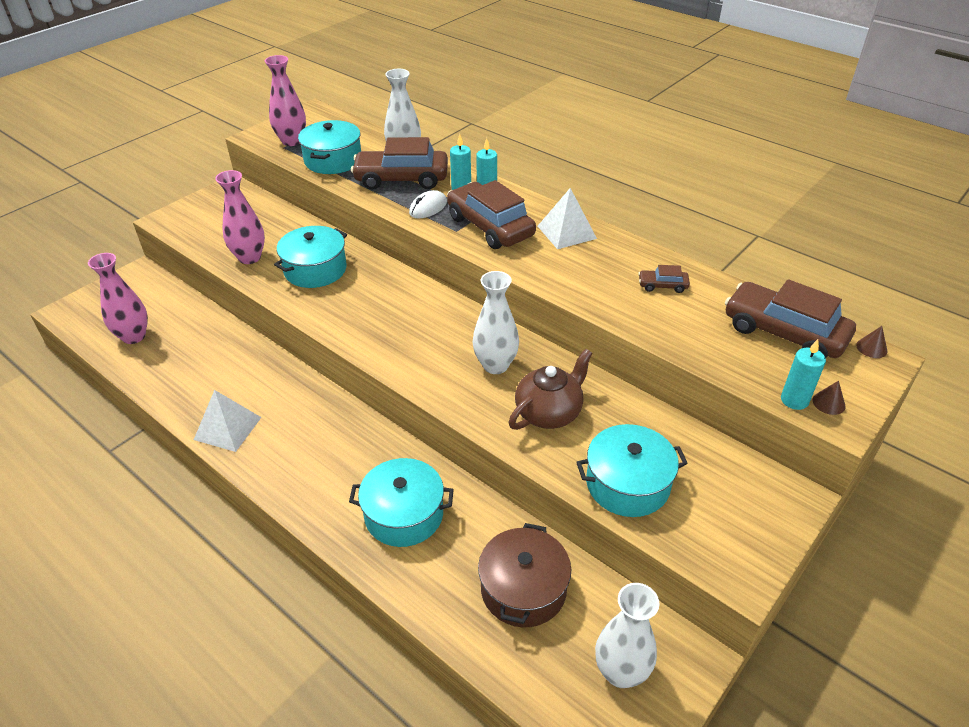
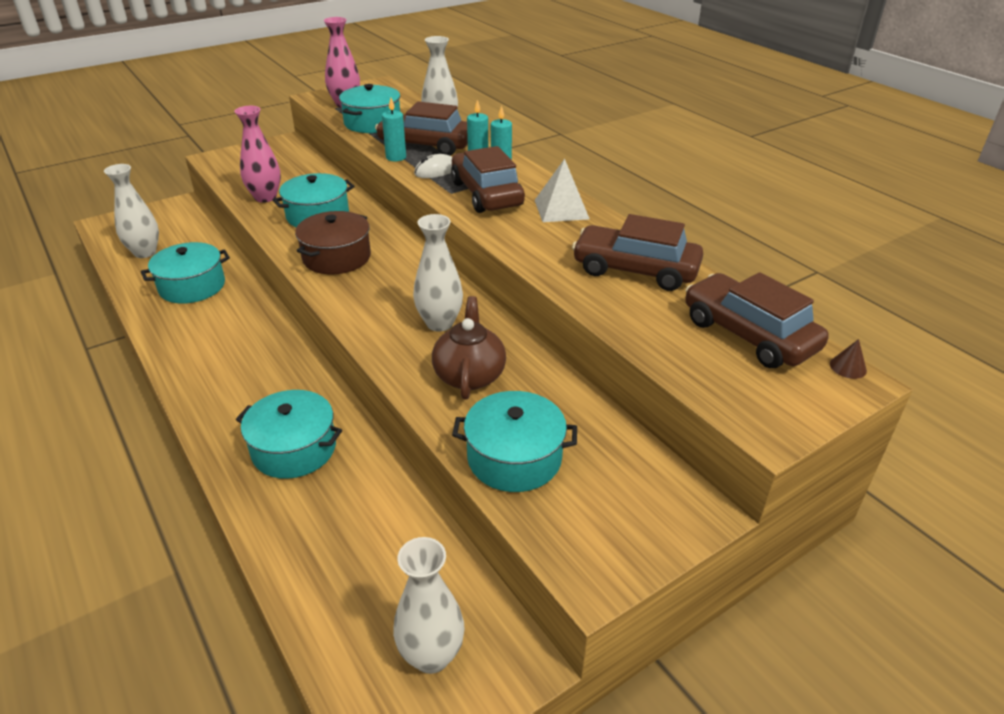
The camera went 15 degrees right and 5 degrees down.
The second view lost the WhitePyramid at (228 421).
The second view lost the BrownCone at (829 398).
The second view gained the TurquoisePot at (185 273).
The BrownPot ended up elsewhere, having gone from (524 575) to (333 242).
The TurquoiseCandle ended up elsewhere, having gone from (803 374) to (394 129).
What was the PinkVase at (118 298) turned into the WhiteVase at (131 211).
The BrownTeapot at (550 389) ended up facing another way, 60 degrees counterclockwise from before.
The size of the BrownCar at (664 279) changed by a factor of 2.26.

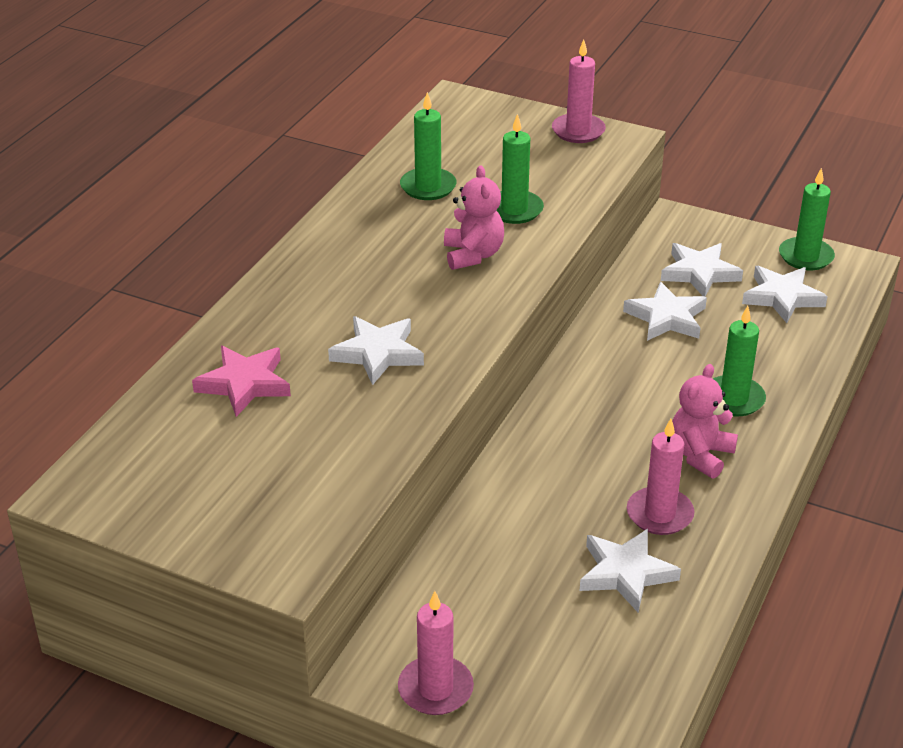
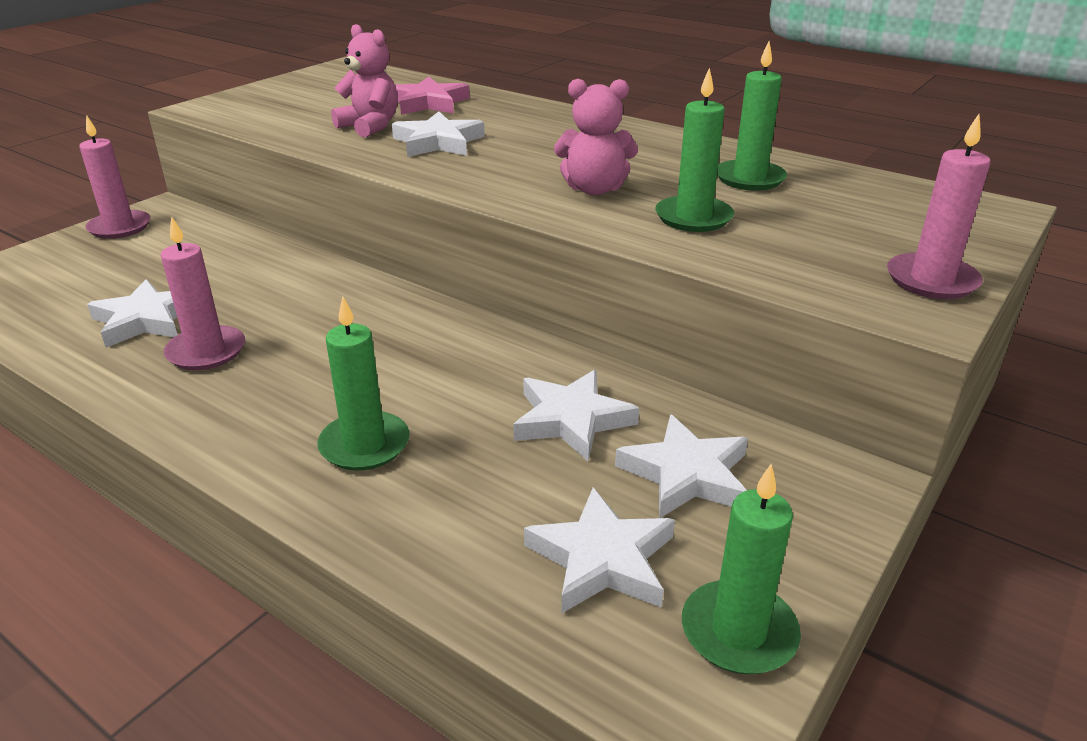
The camera went 100 degrees right and 5 degrees down.
The PinkTeddyBear ended up elsewhere, having gone from (705 421) to (364 80).

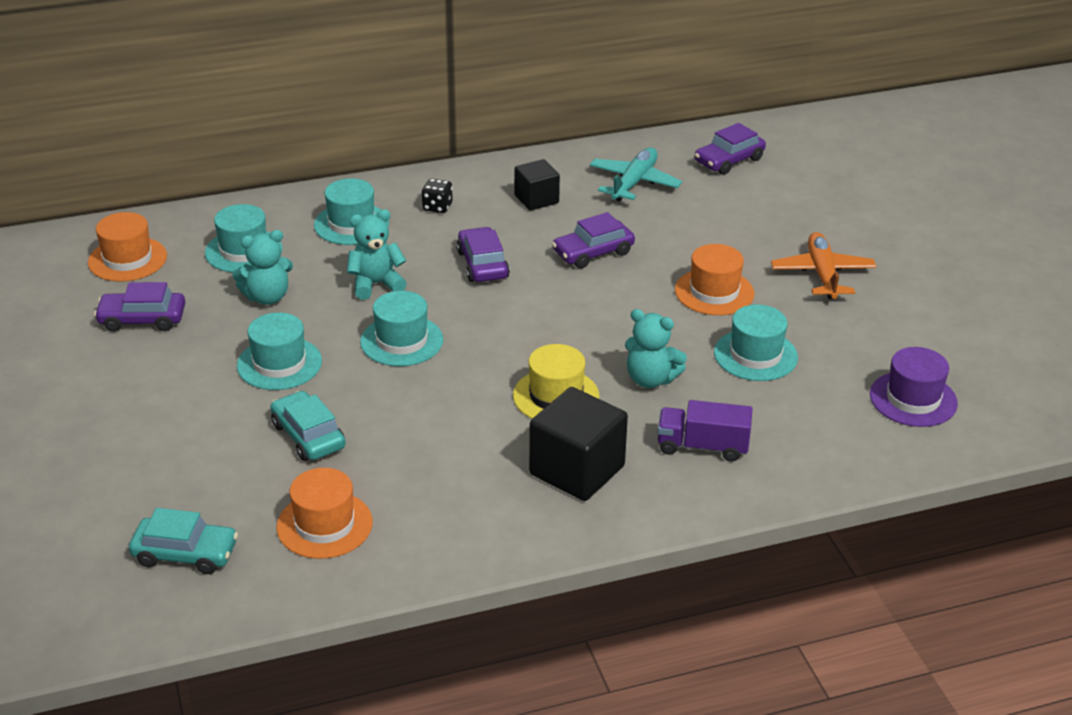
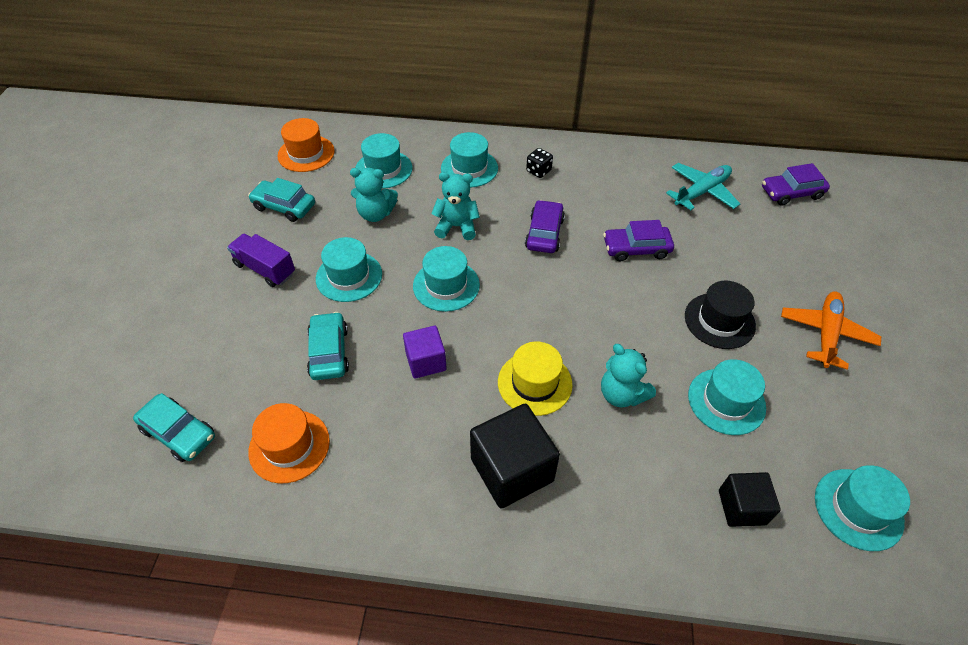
The camera went 25 degrees right and 15 degrees up.
The second view gained the PurpleCube at (425 352).
The BlackCube ended up elsewhere, having gone from (537 185) to (750 499).
The PurpleTruck ended up elsewhere, having gone from (705 431) to (261 260).
What was the PurpleCar at (139 307) turned into the TurquoiseCar at (281 200).
What was the OrangeHat at (715 279) turned into the BlackHat at (720 315).
What was the PurpleHat at (914 387) turned into the TurquoiseHat at (862 508).

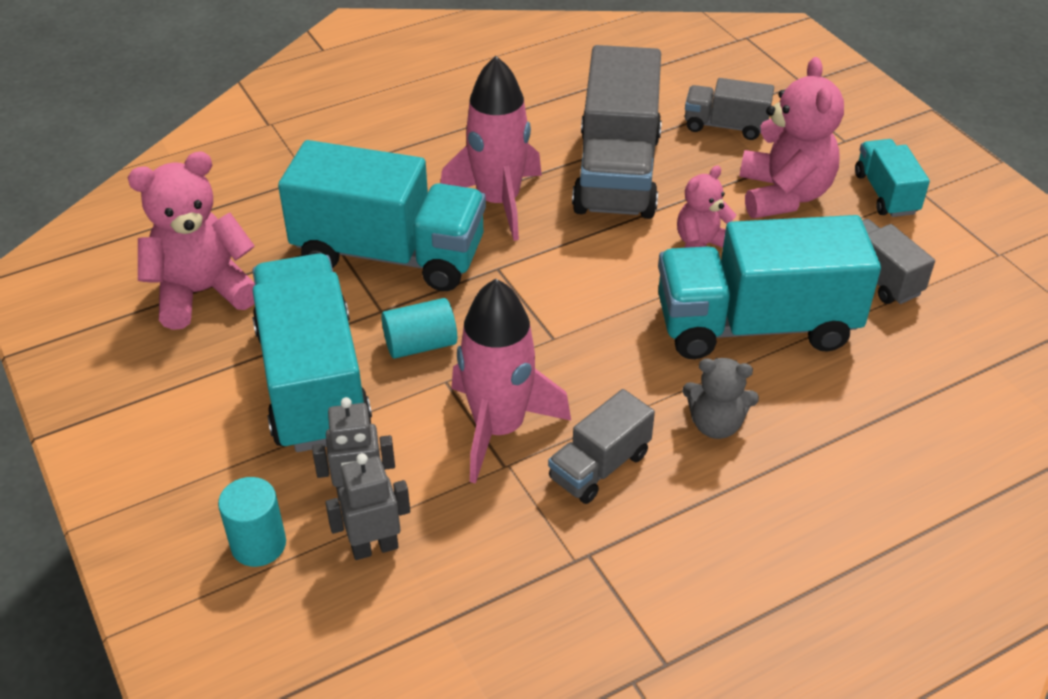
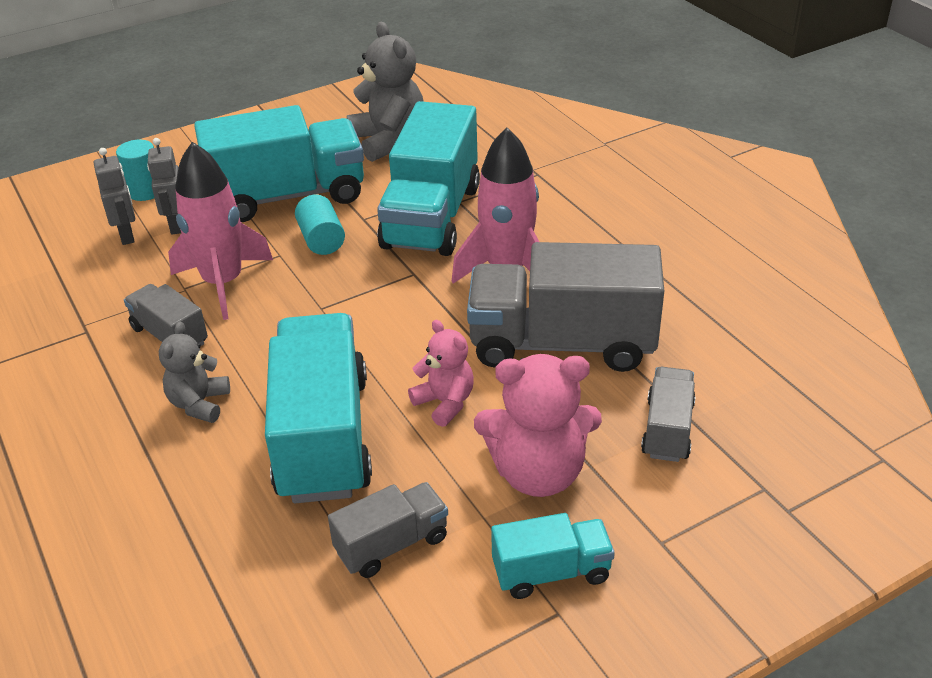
The camera went 90 degrees right and 5 degrees down.
What was the PinkTeddyBear at (191 241) turned into the GreyTeddyBear at (385 92).

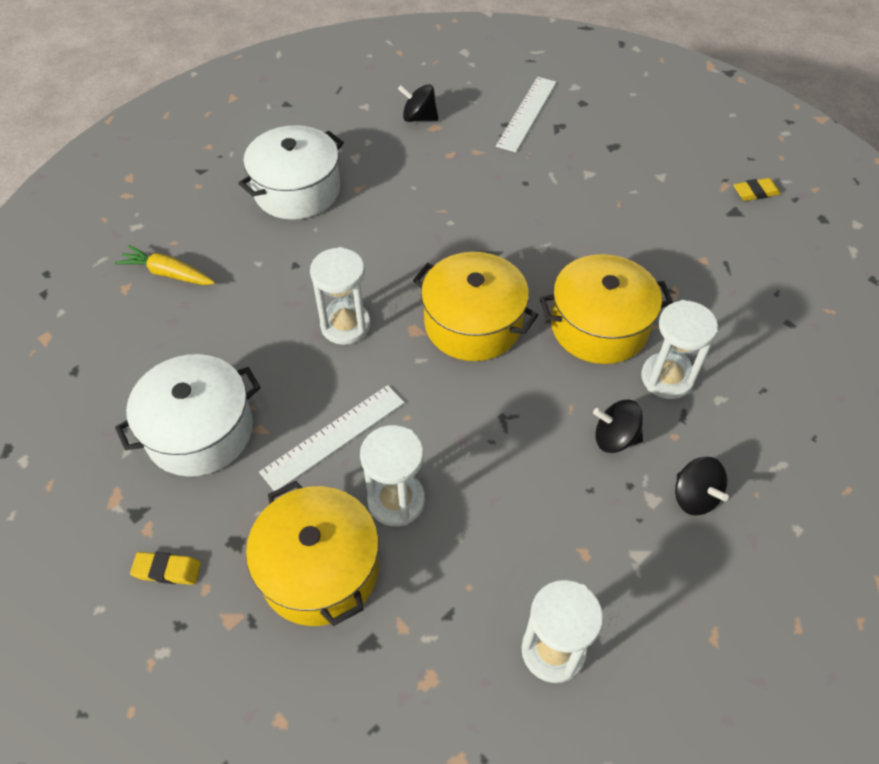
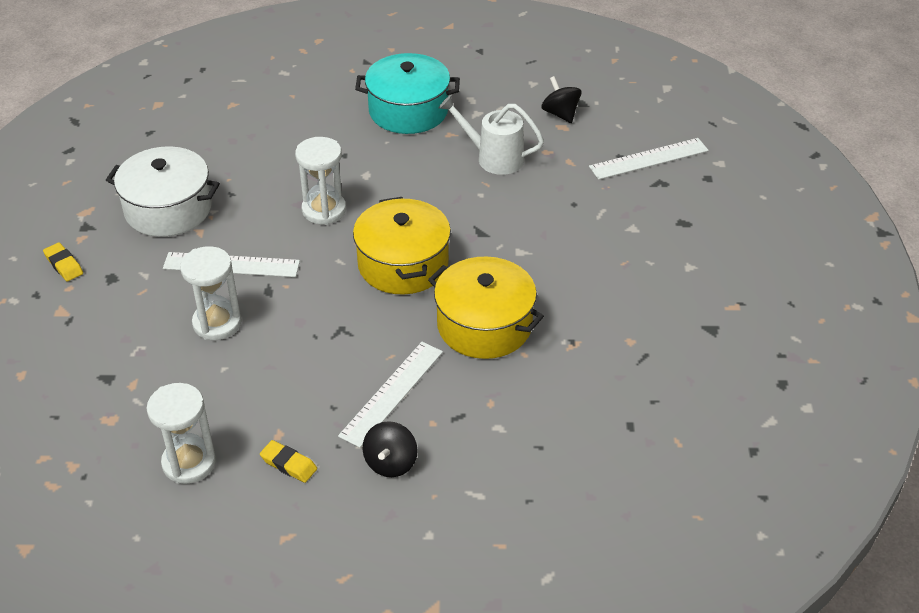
The camera went 45 degrees right and 10 degrees down.
The second view lost the YellowCarrot at (165 265).
The second view lost the YellowPot at (312 553).
The second view lost the WhiteHourglass at (679 349).
The second view gained the WhiteWateringCan at (491 135).
The YellowEraser ended up elsewhere, having gone from (757 189) to (288 461).
Where the BlackSpinningTop stood at (618 426), the WhiteRuler came to stand at (390 395).
What was the WhitePot at (291 172) turned into the TurquoisePot at (407 93).

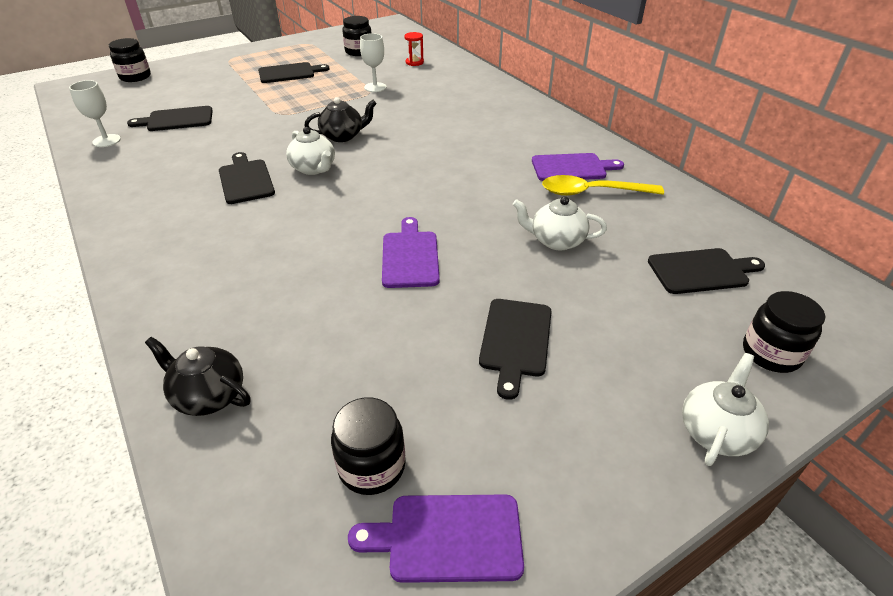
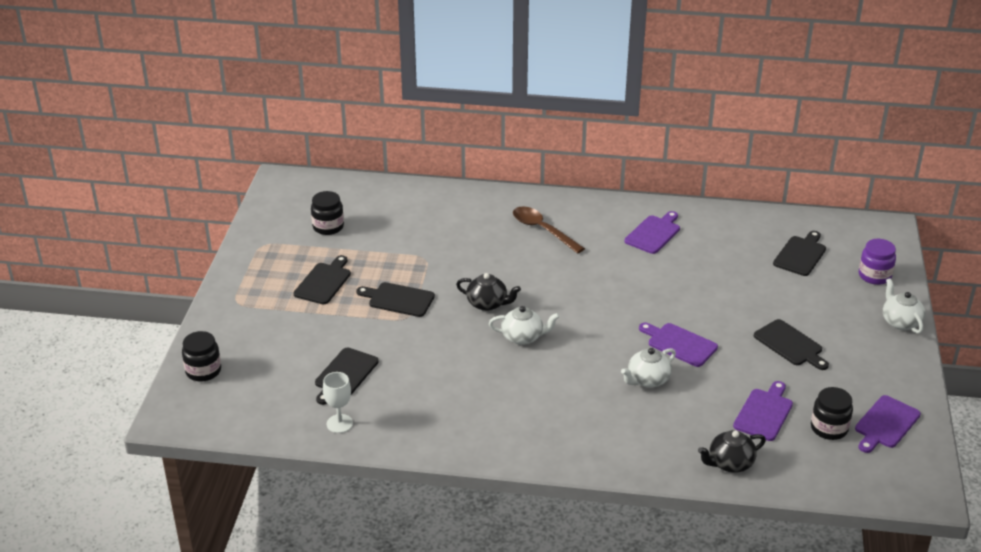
The camera went 50 degrees left and 5 degrees down.
The second view lost the WhiteGoblet at (373 62).
The second view lost the RedHourglass at (414 49).
The second view lost the YellowSpoon at (603 185).
The second view gained the BrownSpoon at (549 230).
The second view gained the PurpleCuttingBoard at (763 411).
The BlackCuttingBoard ended up elsewhere, having gone from (247 178) to (395 299).
The WhiteTeapot ended up elsewhere, having gone from (559 223) to (648 368).
What was the BlackJar at (784 332) turned into the PurpleJar at (877 262).
The BlackTeapot at (340 119) ended up facing another way, 90 degrees clockwise from before.

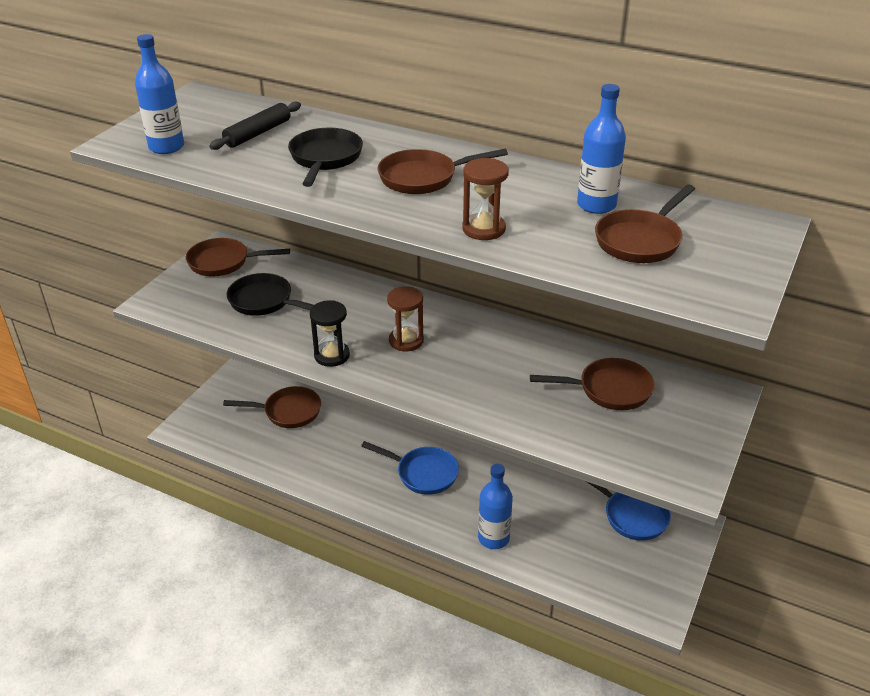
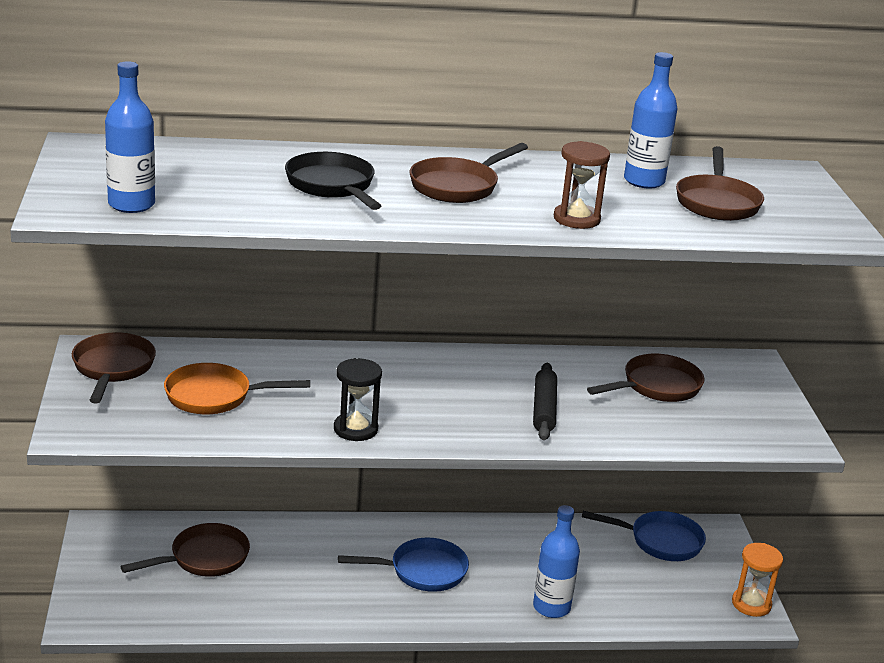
The camera went 35 degrees left and 10 degrees down.
The second view lost the BrownHourglass at (405 319).
The second view gained the OrangeHourglass at (757 580).
The BlackRollingPin ended up elsewhere, having gone from (255 125) to (545 401).
What was the BlackPan at (269 294) turned into the OrangePan at (237 388).
The BrownPan at (238 257) ended up facing another way, 120 degrees clockwise from before.

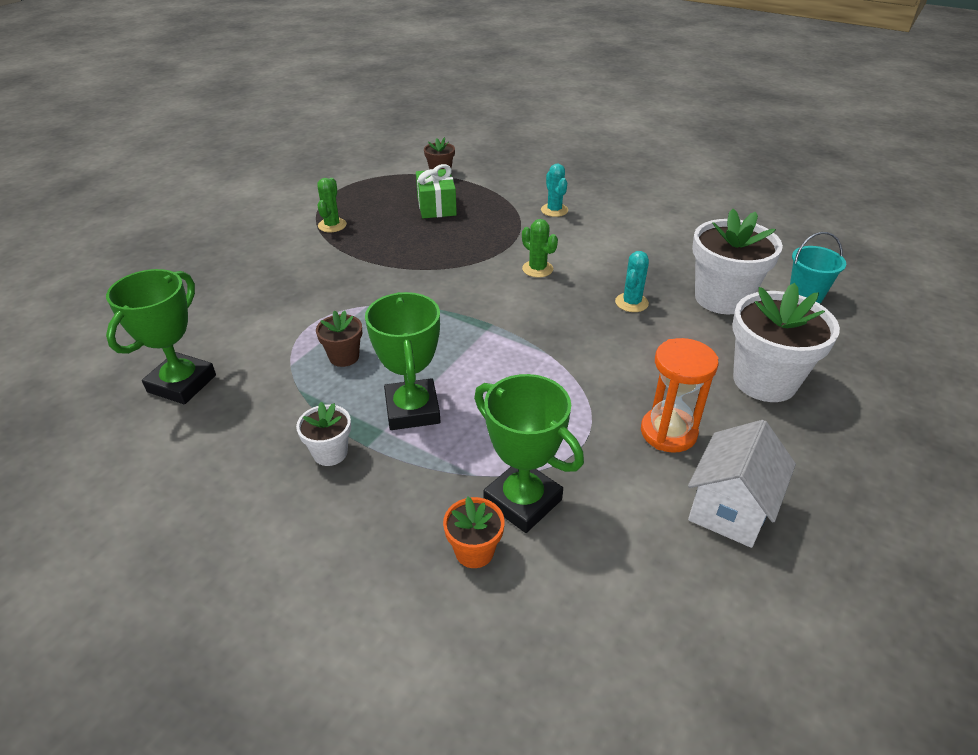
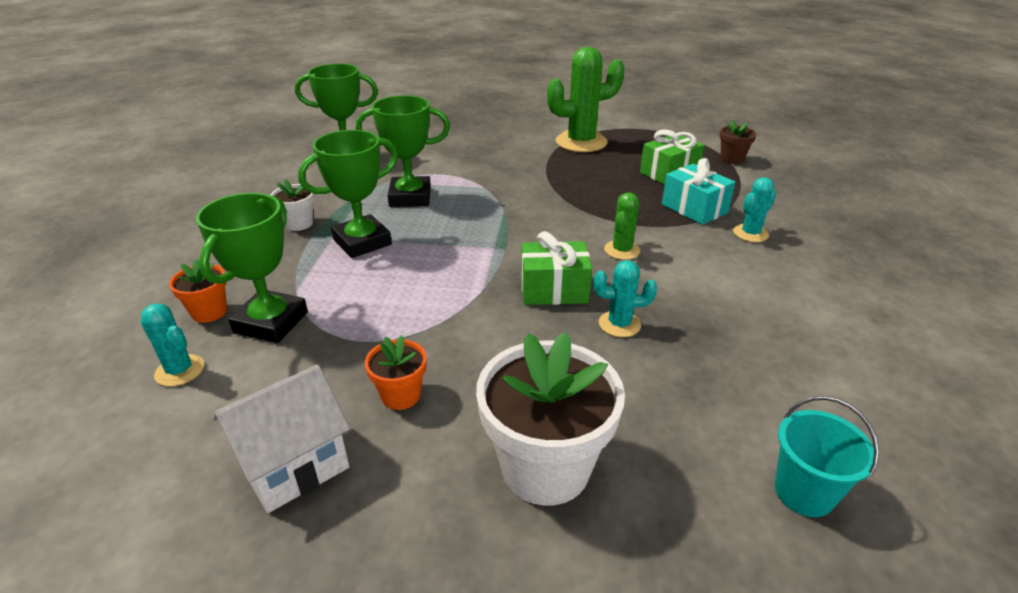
The camera went 65 degrees right and 5 degrees down.
The second view lost the WhiteFlowerPot at (737 261).
The second view gained the TurquoiseCactus at (172 344).
The second view gained the GreenGift at (556 268).
The second view gained the TurquoiseGift at (698 191).
Where the BrownFlowerPot stood at (339 338), the GreenTrophy came to stand at (403 151).
Where the OrangeHourglass stood at (680 395), the OrangeFlowerPot came to stand at (396 372).
The WhiteHouse at (742 484) ended up facing another way, 45 degrees counterclockwise from before.
The size of the GreenCactus at (332 205) changed by a factor of 1.96.

